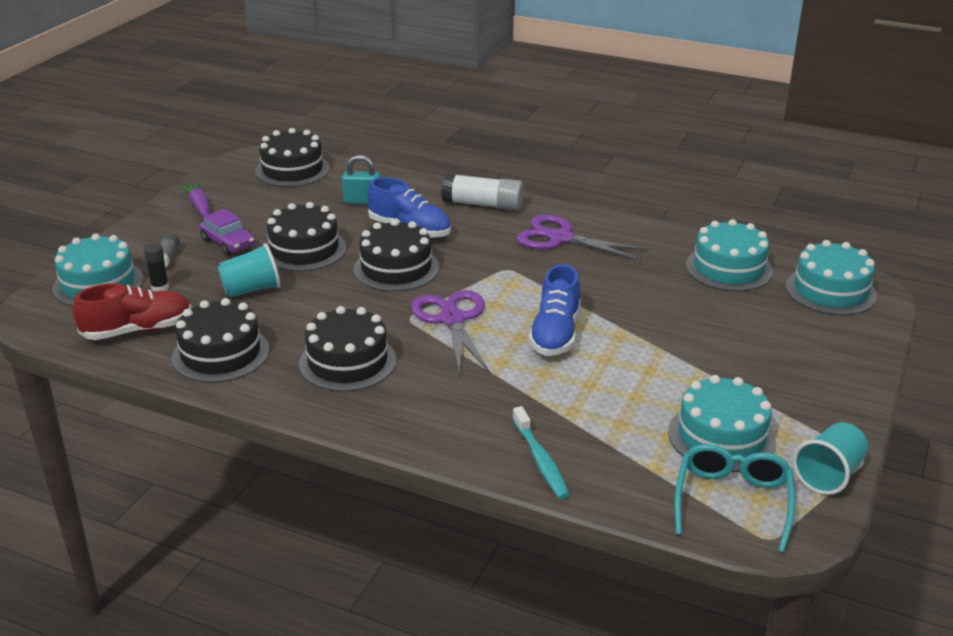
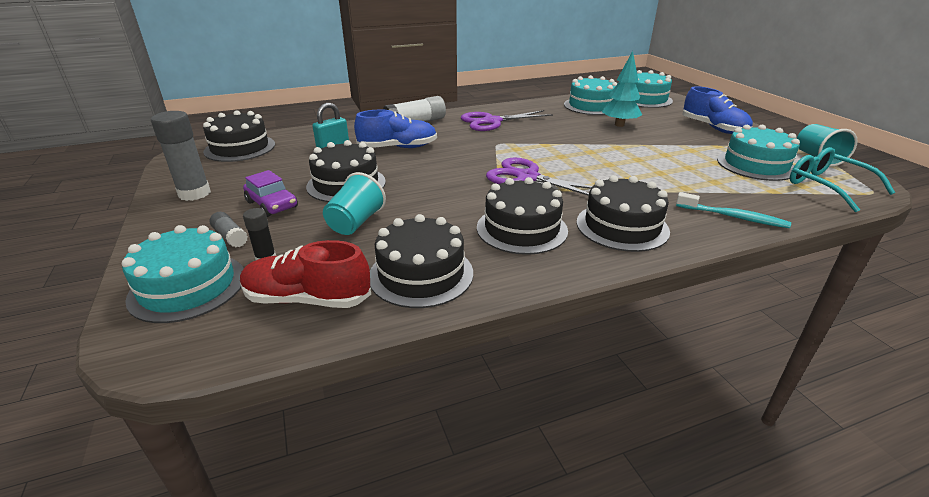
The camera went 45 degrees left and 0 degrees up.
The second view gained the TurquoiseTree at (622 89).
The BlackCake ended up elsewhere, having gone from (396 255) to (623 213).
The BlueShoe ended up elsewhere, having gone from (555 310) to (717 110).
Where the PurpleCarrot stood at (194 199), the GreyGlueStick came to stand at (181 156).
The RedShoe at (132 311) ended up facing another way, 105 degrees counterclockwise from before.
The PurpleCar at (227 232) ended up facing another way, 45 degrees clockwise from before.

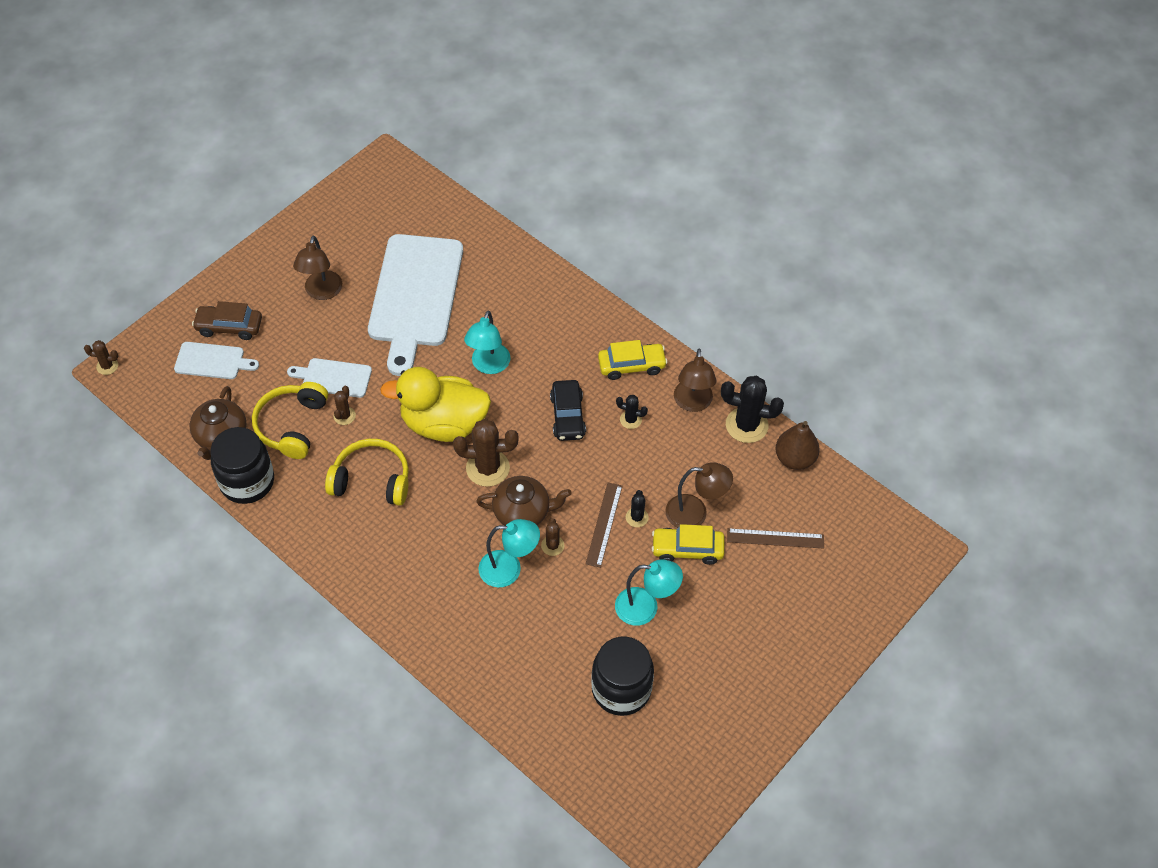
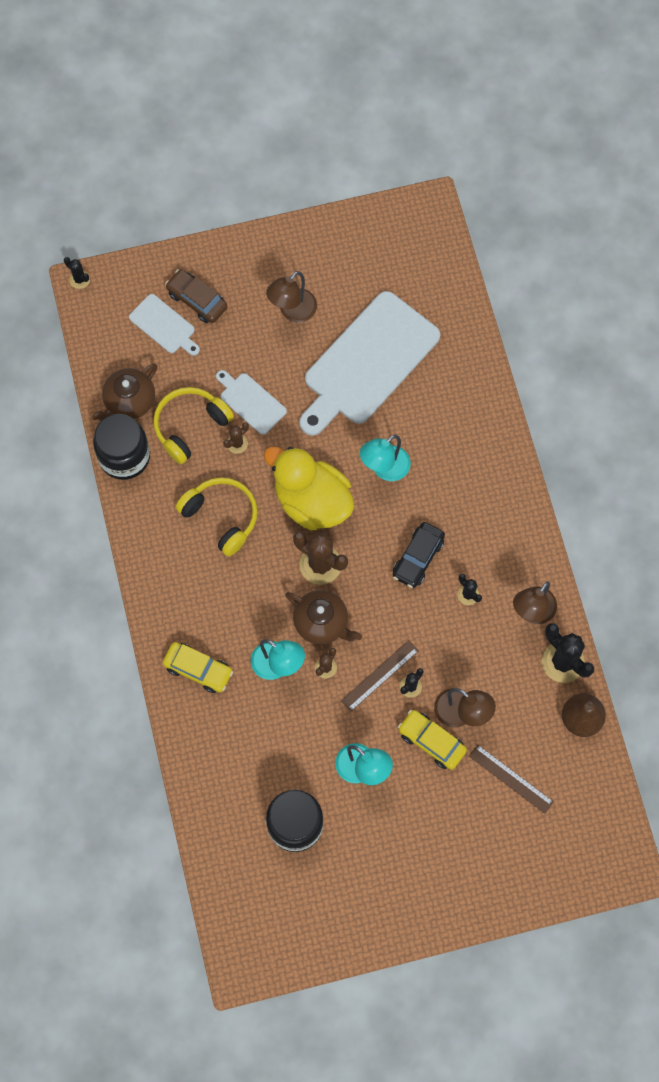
The camera went 35 degrees right and 15 degrees up.
The YellowCar ended up elsewhere, having gone from (633 360) to (198 667).
What was the BrownCactus at (101 357) turned into the BlackCactus at (77 273).

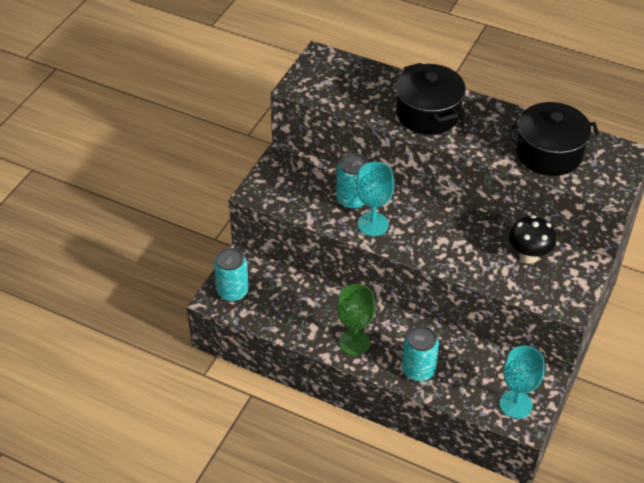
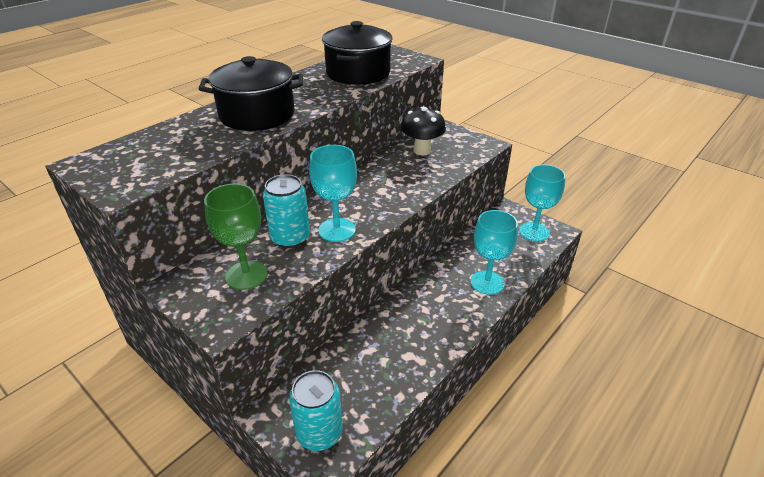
The camera went 75 degrees left and 10 degrees down.
The GreenGoblet ended up elsewhere, having gone from (356 320) to (236 237).
Where the TurquoiseCan stood at (420 353), the TurquoiseGoblet came to stand at (494 252).

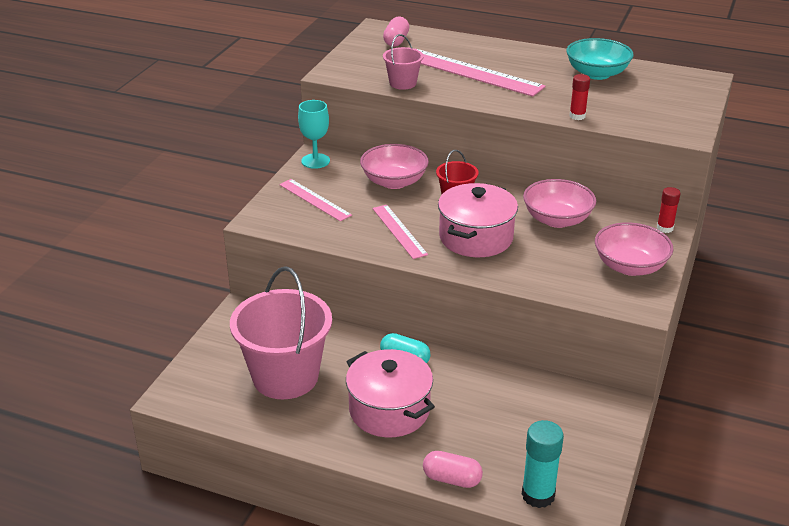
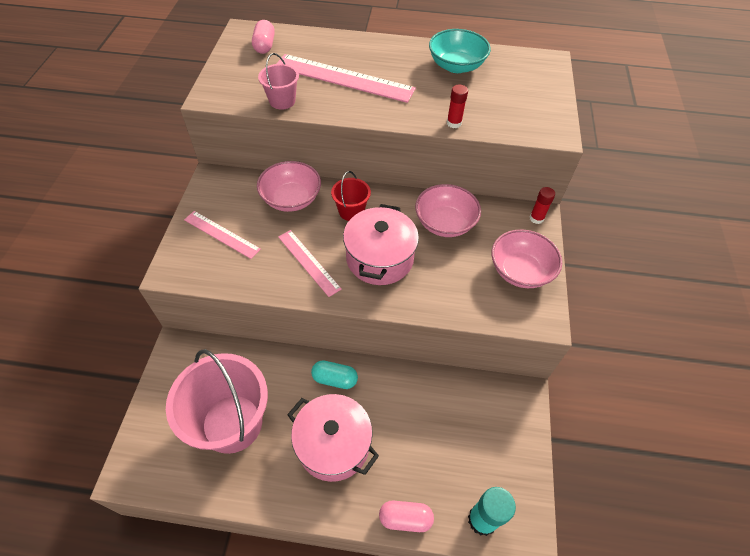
The camera went 15 degrees left and 20 degrees up.
The second view lost the TurquoiseGoblet at (314 134).

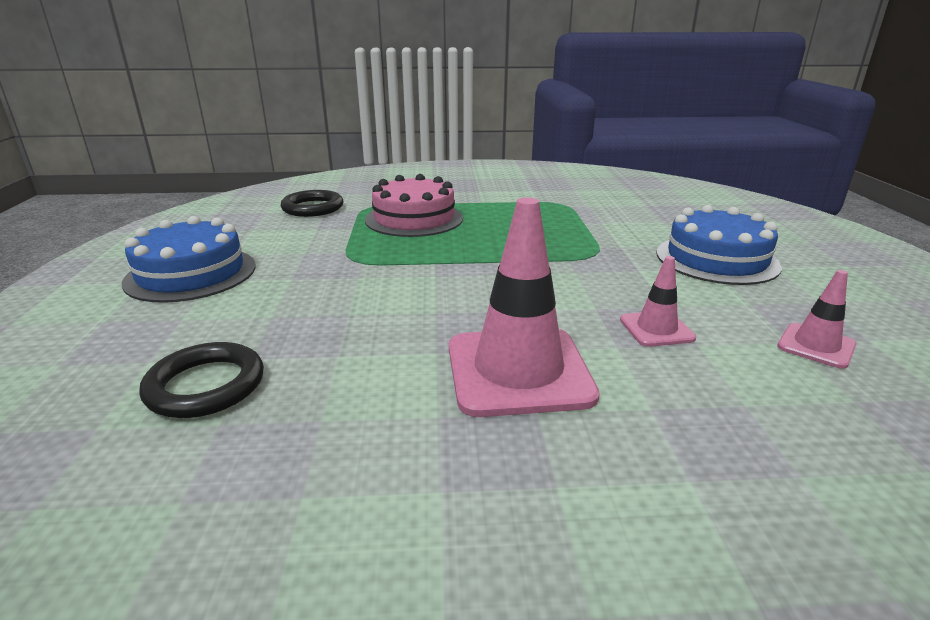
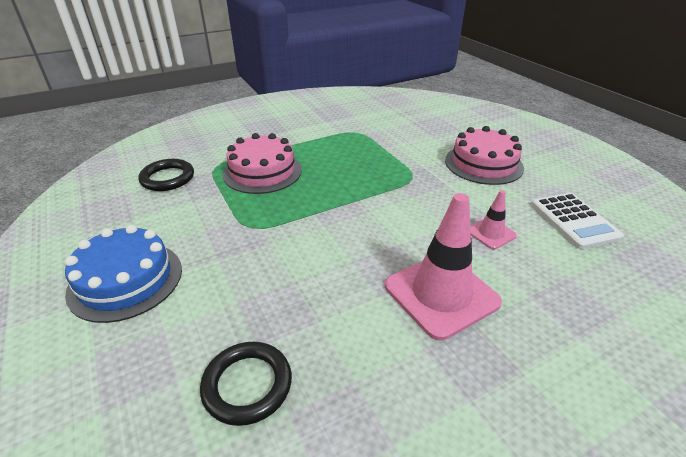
The camera went 25 degrees left and 10 degrees up.
Where the PinkTrafficCone stood at (816 319), the WhiteCalculator came to stand at (577 221).
What was the BlueCake at (719 245) turned into the PinkCake at (484 155).

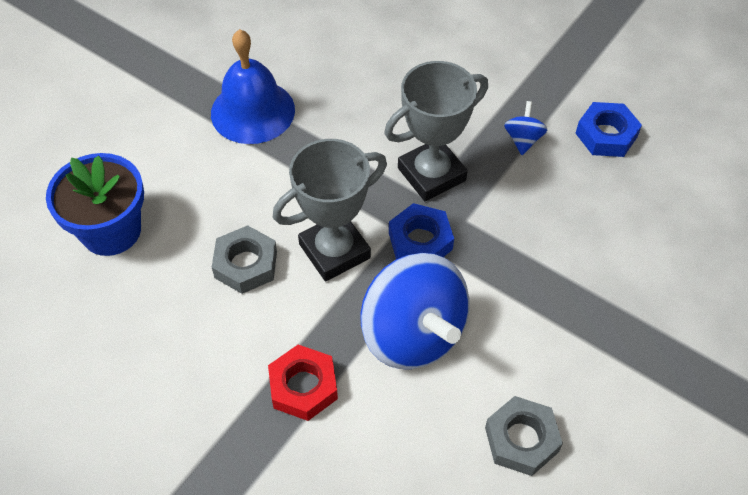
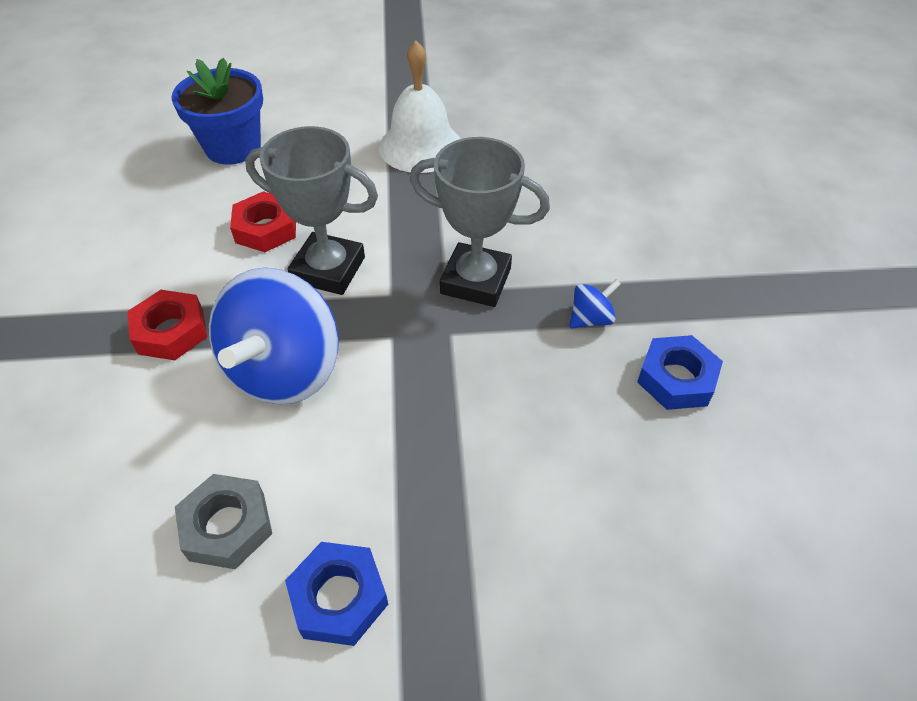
The camera went 50 degrees right and 5 degrees down.
The BlueNut ended up elsewhere, having gone from (421 231) to (336 594).
What was the BlueBell at (253 86) turned into the WhiteBell at (420 107).
What was the GreyNut at (244 259) turned into the RedNut at (263 221).

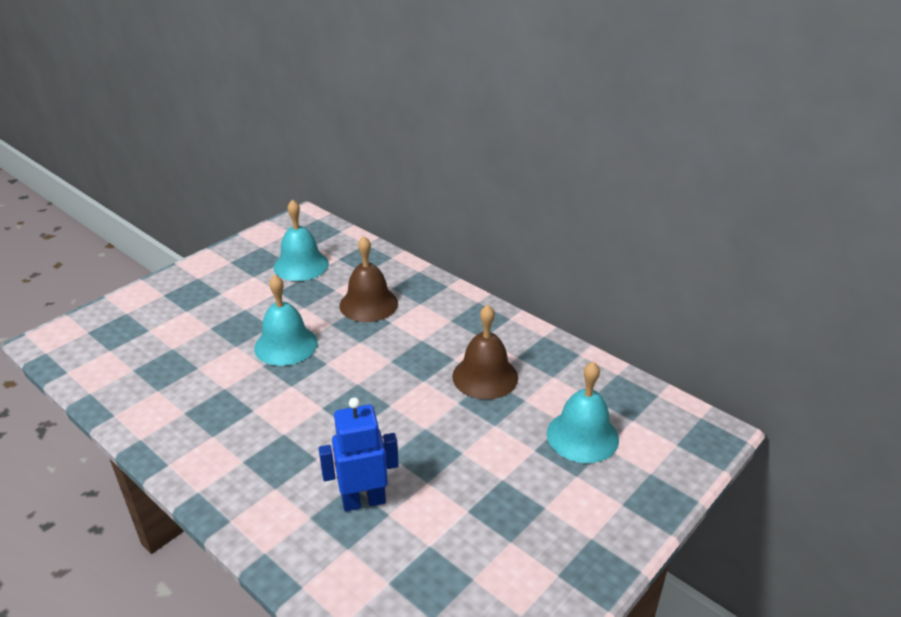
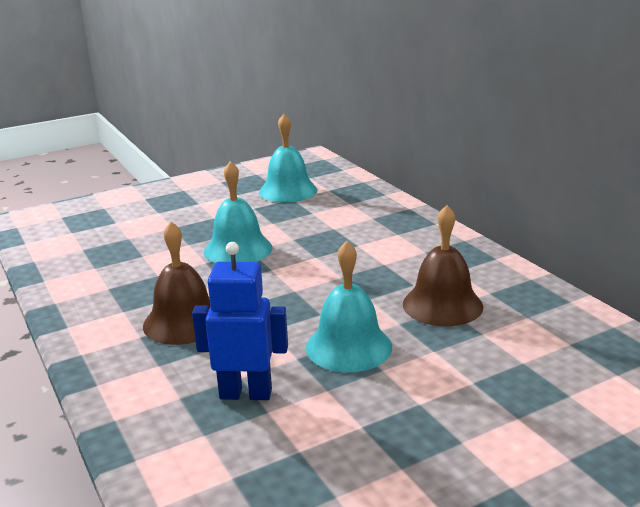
The camera went 20 degrees right and 10 degrees down.
The BrownBell ended up elsewhere, having gone from (368 279) to (176 283).
The TurquoiseBell ended up elsewhere, having gone from (583 412) to (349 306).

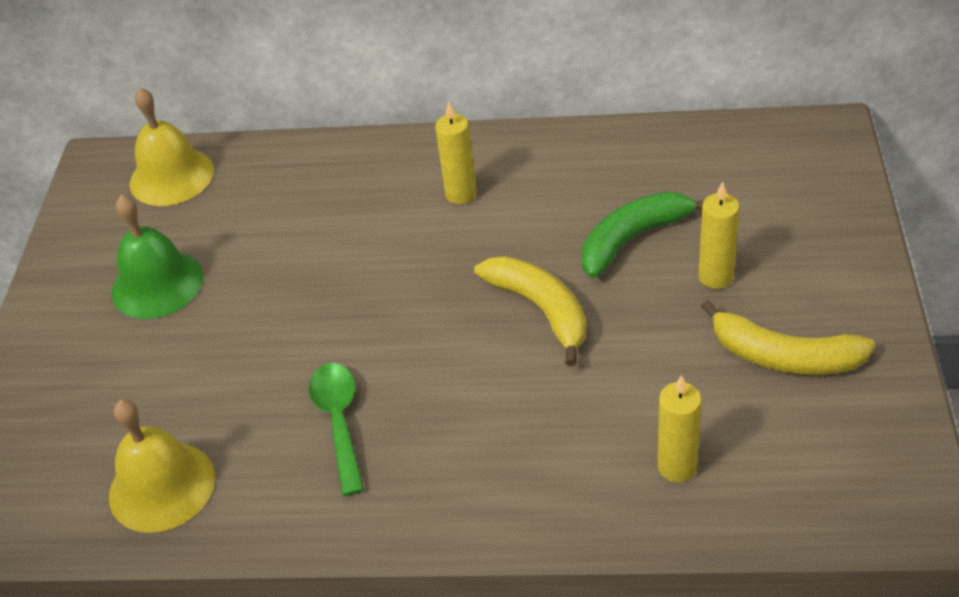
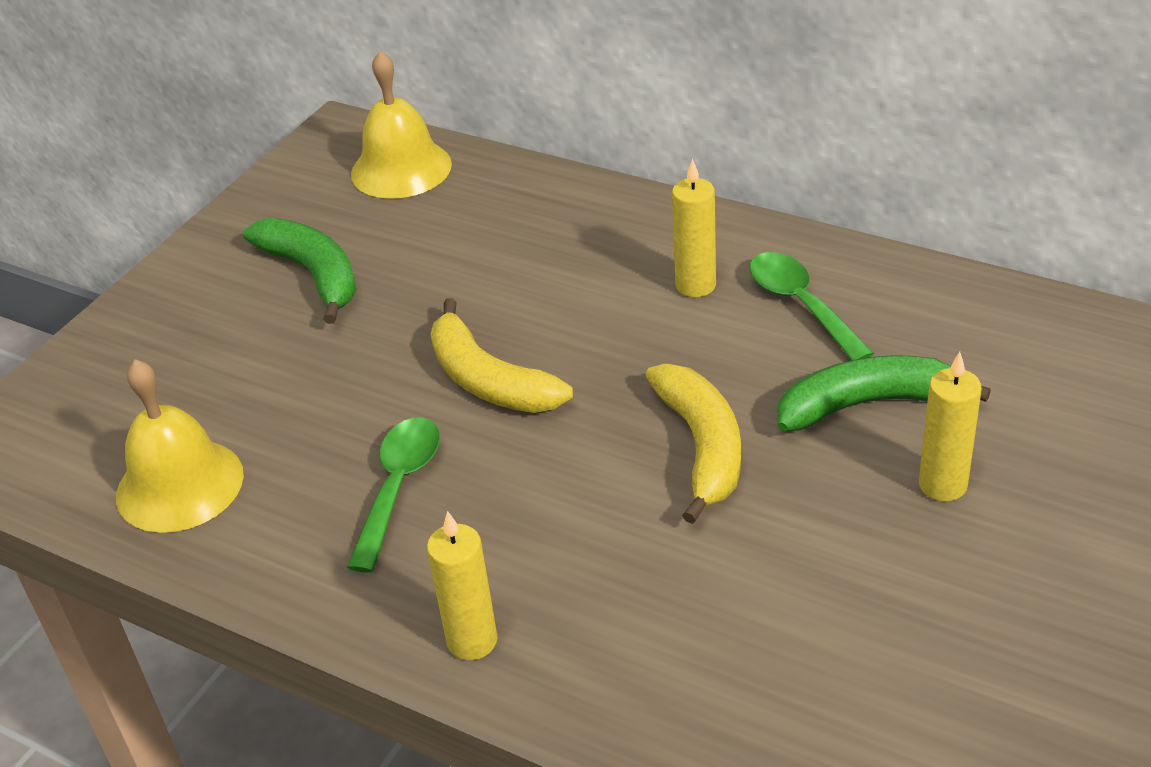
The camera went 25 degrees right and 5 degrees down.
The second view gained the GreenSpoon at (811 306).
The YellowCandle ended up elsewhere, having gone from (679 428) to (462 585).
The YellowBanana ended up elsewhere, having gone from (788 337) to (502 355).
Where the GreenBell stood at (157 257), the GreenBanana came to stand at (299 271).

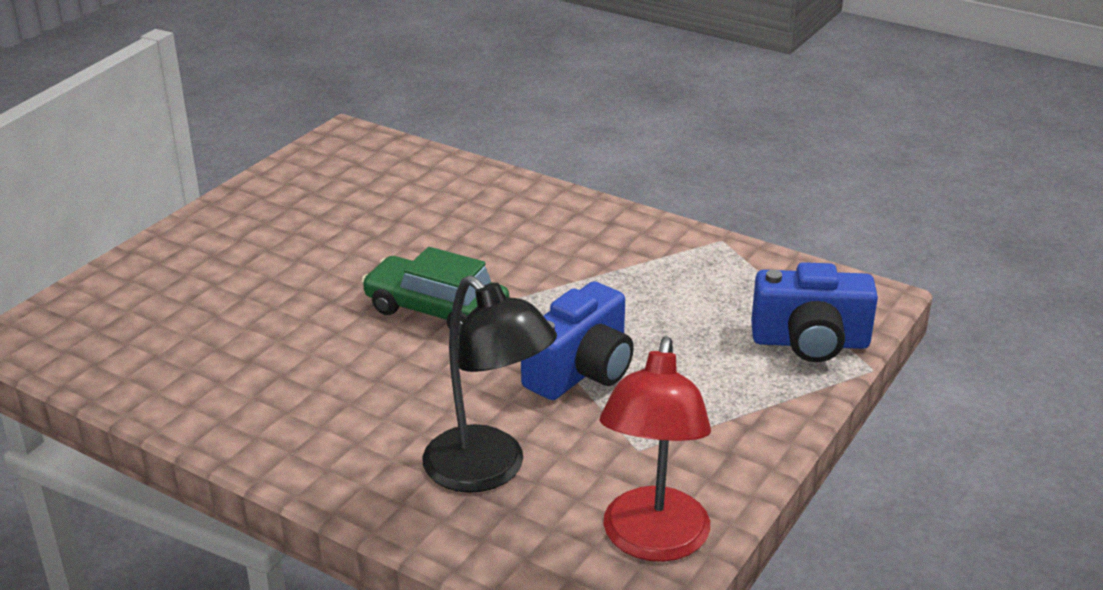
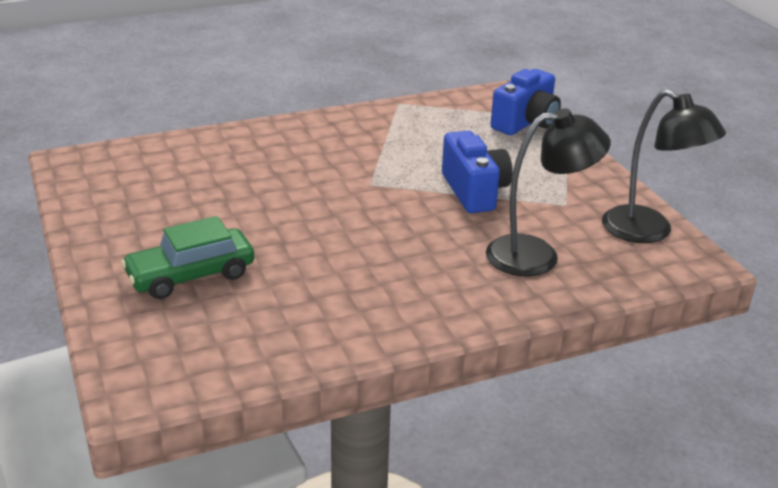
The camera went 55 degrees left and 0 degrees up.
The GreenCar ended up elsewhere, having gone from (435 290) to (187 257).
What was the RedLamp at (655 449) turned into the BlackLamp at (664 166).

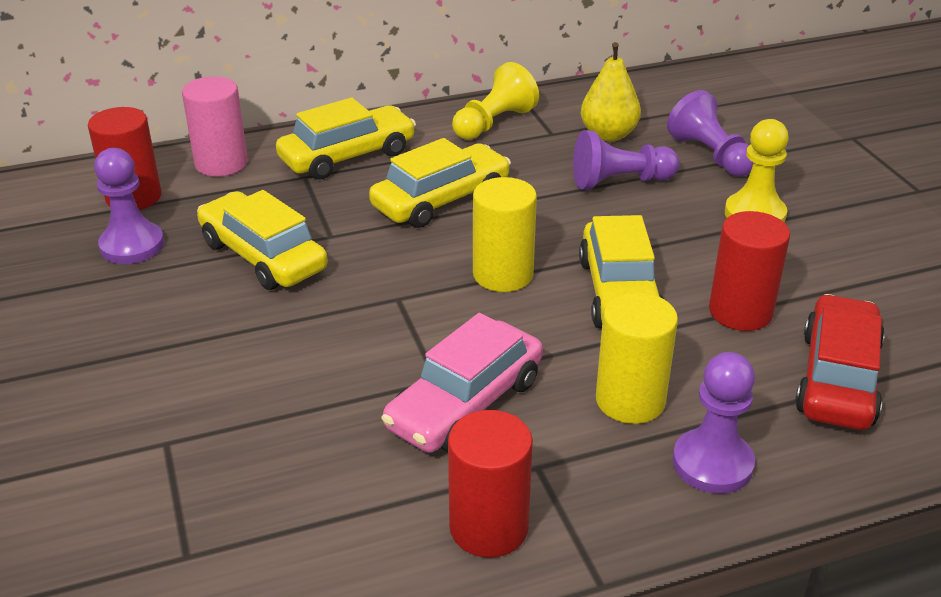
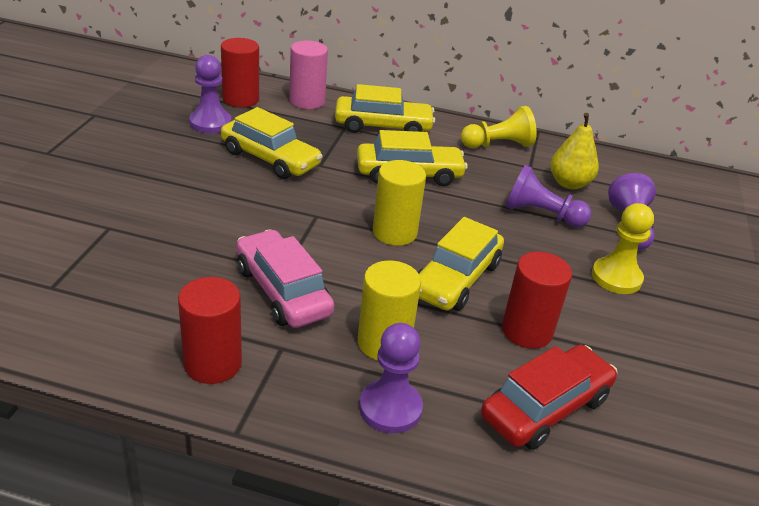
The camera went 30 degrees right and 0 degrees up.
The YellowCar at (262 240) ended up facing another way, 135 degrees clockwise from before.
The PinkCar at (462 383) ended up facing another way, 75 degrees clockwise from before.

